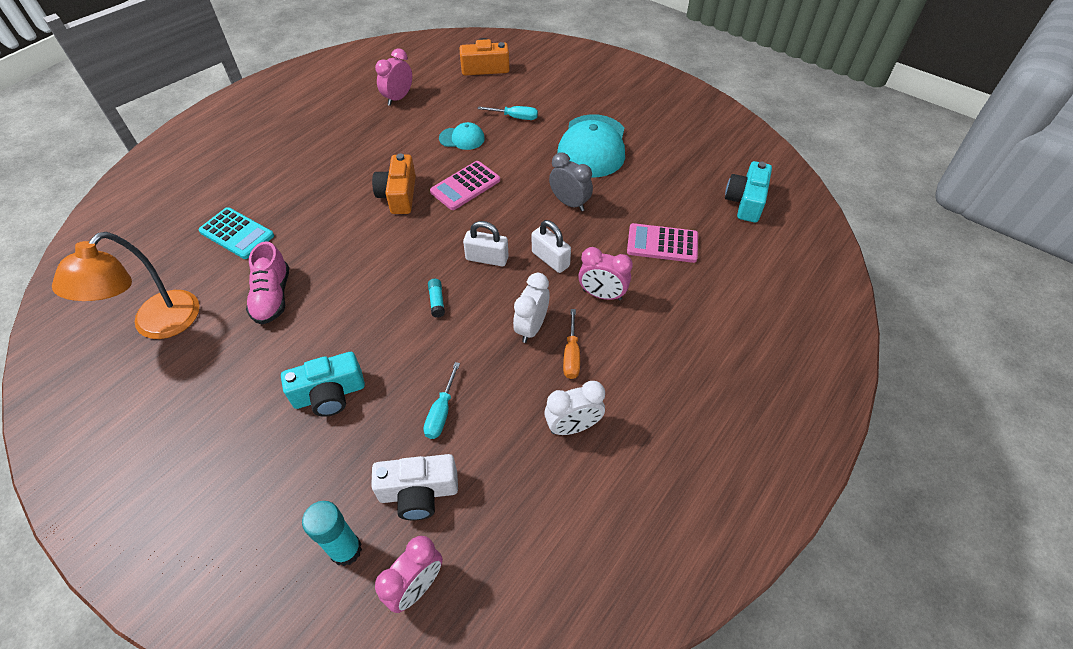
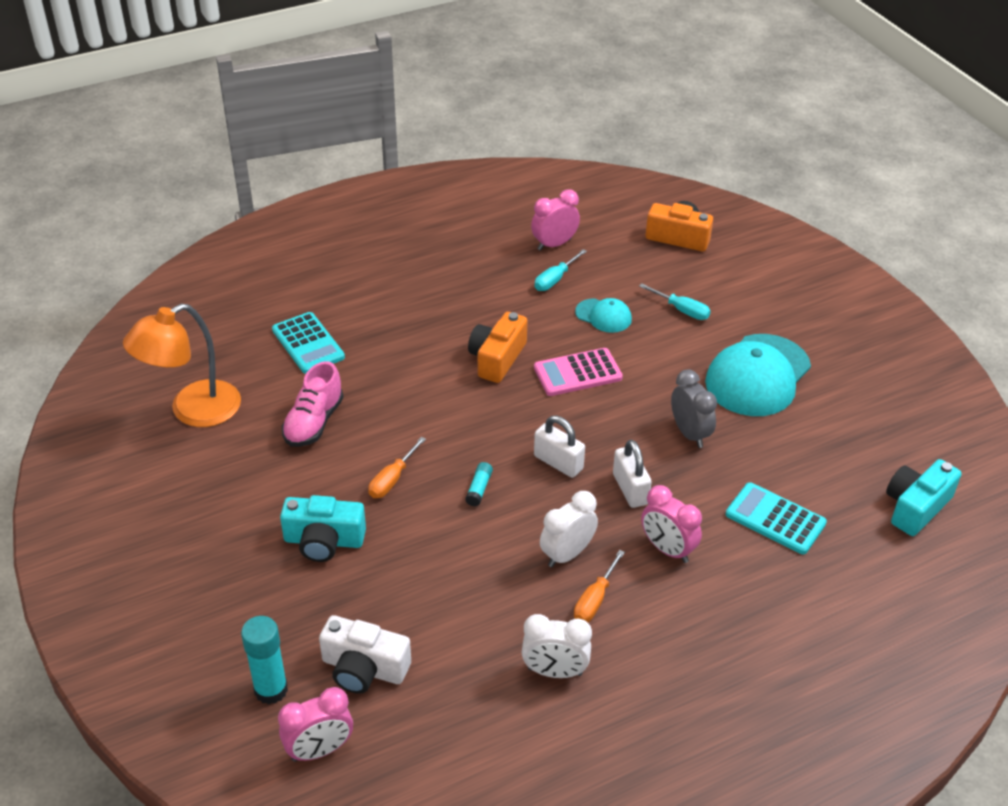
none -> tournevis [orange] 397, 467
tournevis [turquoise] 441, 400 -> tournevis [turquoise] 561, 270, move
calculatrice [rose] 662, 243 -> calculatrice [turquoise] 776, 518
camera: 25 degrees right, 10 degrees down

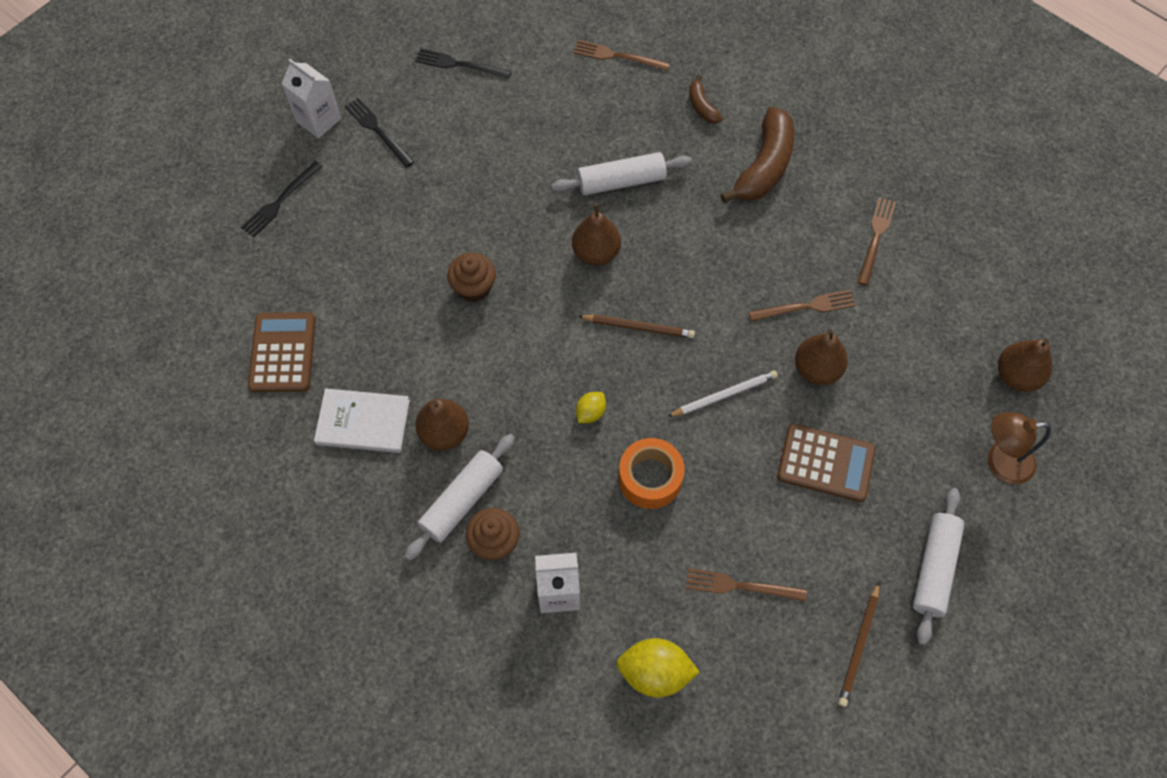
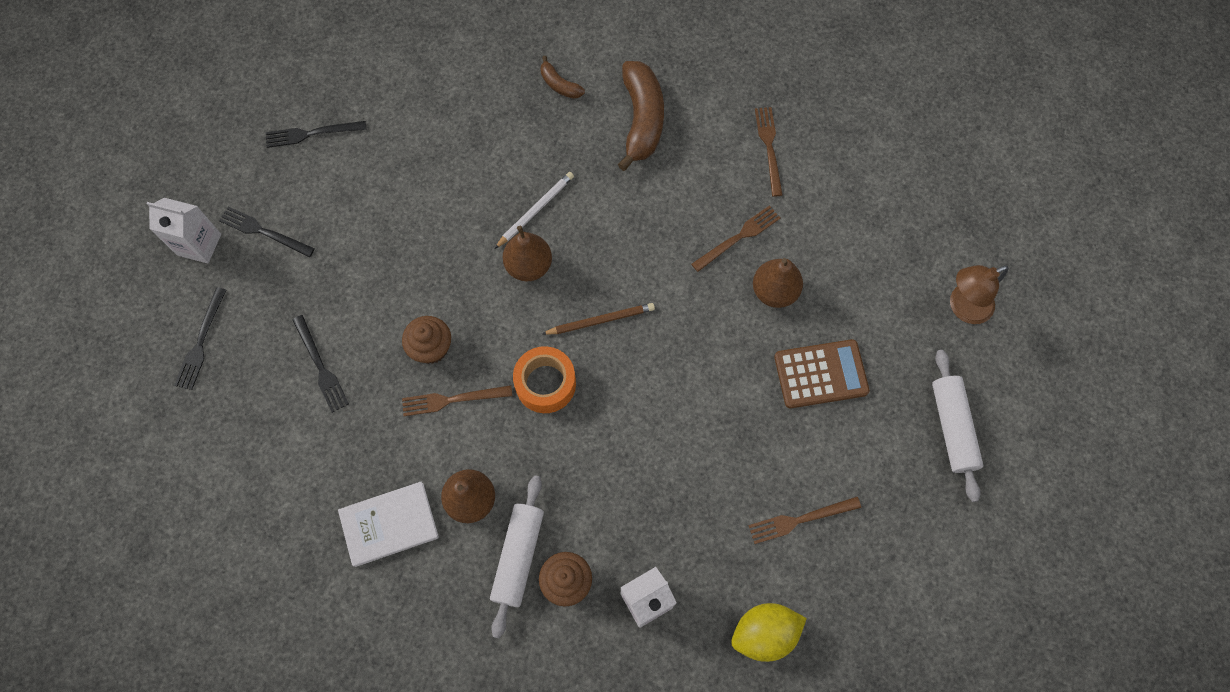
calculatrice [marron] 282, 352 -> none
rouleau à pâtisserie [blanc] 621, 173 -> none
citron [jaune] 591, 407 -> none
crayon [marron] 858, 644 -> none
poire [marron] 1025, 365 -> none
none -> fourchette [noir] 321, 364
fourchette [marron] 621, 55 -> fourchette [marron] 457, 400, move
ruban adhésif [orange] 651, 473 -> ruban adhésif [orange] 544, 379, move
crayon [blanc] 722, 393 -> crayon [blanc] 534, 210, move
camera: 25 degrees left, 5 degrees up

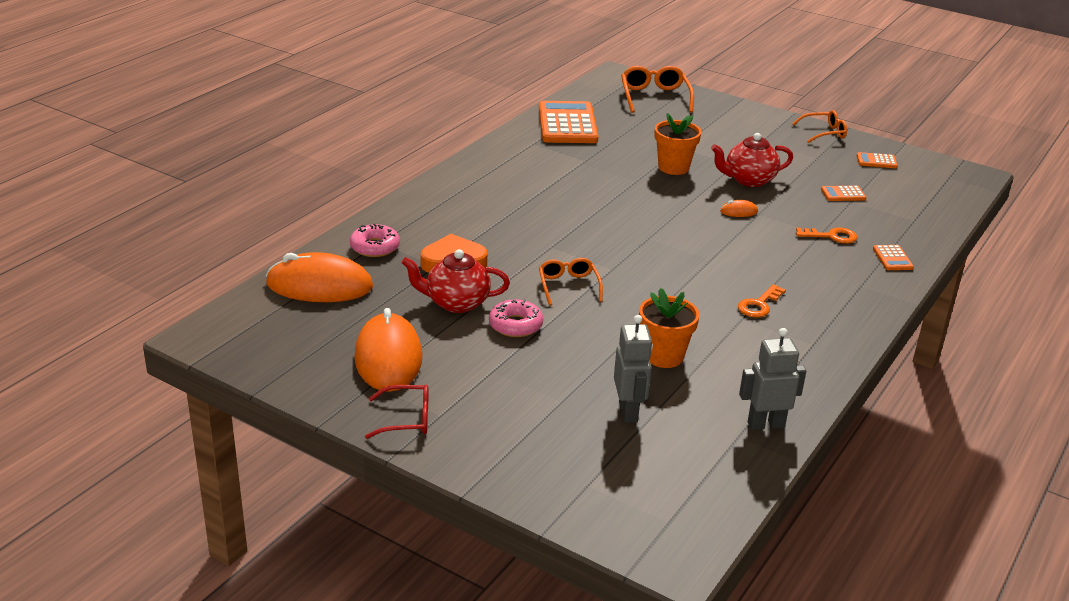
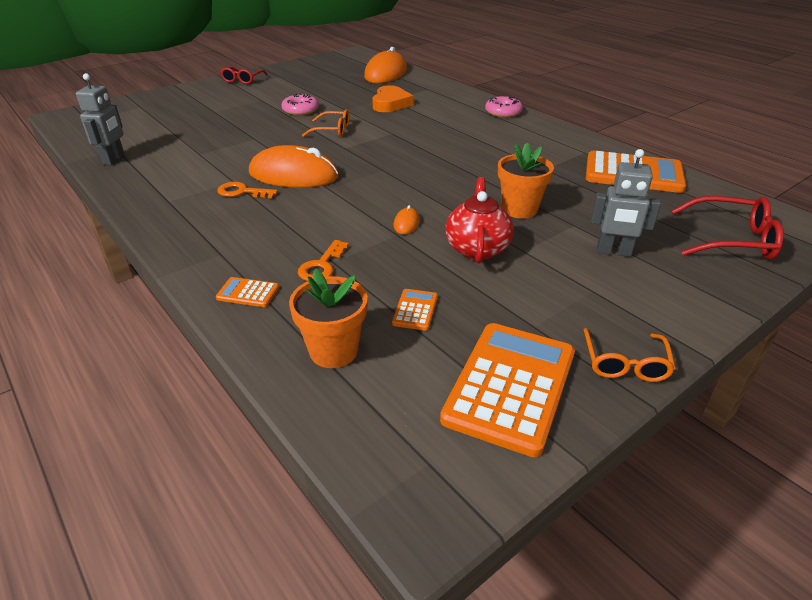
théière [rouge] 456, 281 -> none
beignet [rose] 375, 240 -> beignet [rose] 504, 107, move
souris [orange] 388, 350 -> souris [orange] 294, 166, move
robot [gris] 633, 369 -> robot [gris] 626, 203, move
pot de fleurs [orange] 669, 328 -> pot de fleurs [orange] 328, 318, move
lunettes [orange] 657, 89 -> lunettes [rouge] 727, 228
clé [orange] 762, 301 -> clé [orange] 247, 190, 45 degrees counterclockwise
calculatrice [orange] 877, 160 -> calculatrice [orange] 507, 390, x2.30
camera: 110 degrees right, 5 degrees up

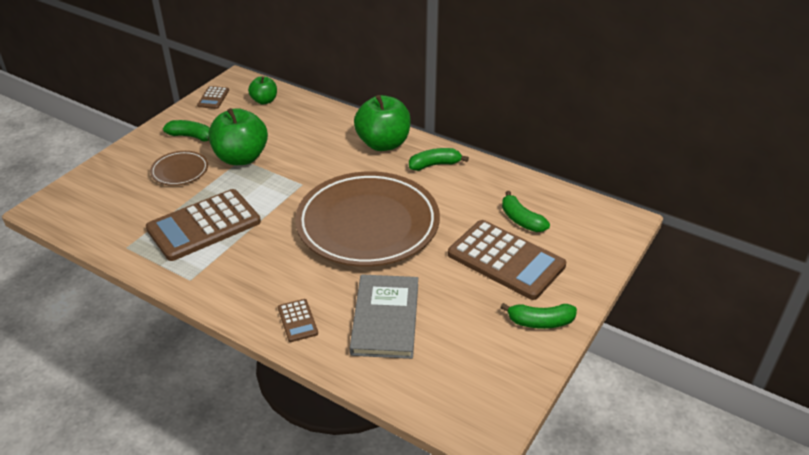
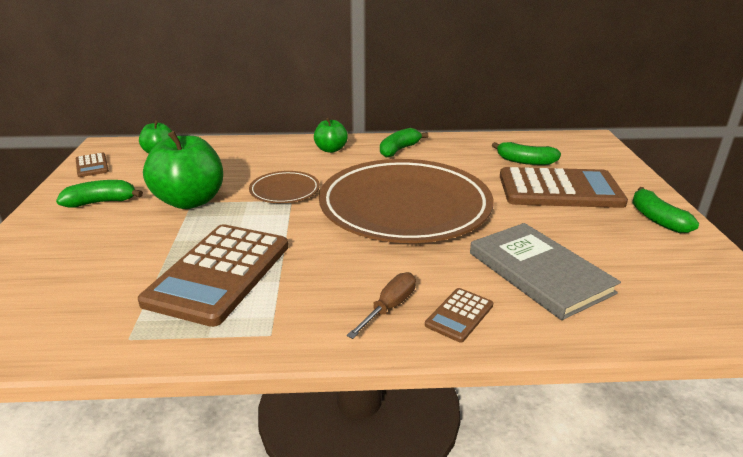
none -> tournevis [marron] 381, 305
assiette [marron] 179, 168 -> assiette [marron] 284, 187, move
calculatrice [marron] 298, 320 -> calculatrice [marron] 459, 315, 90 degrees clockwise
banane [vert] 538, 316 -> banane [vert] 665, 210, 105 degrees clockwise
pomme [vert] 382, 123 -> pomme [vert] 331, 135, x0.54
camera: 35 degrees left, 10 degrees down

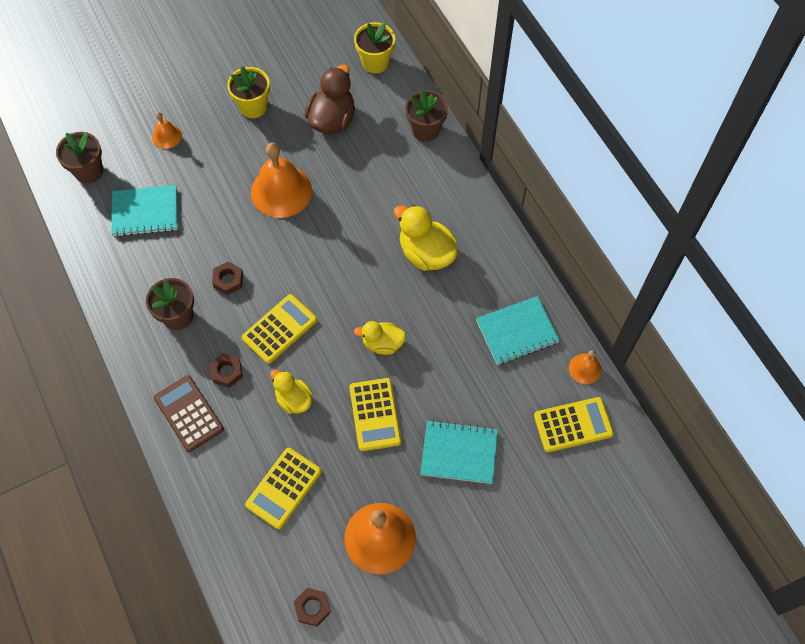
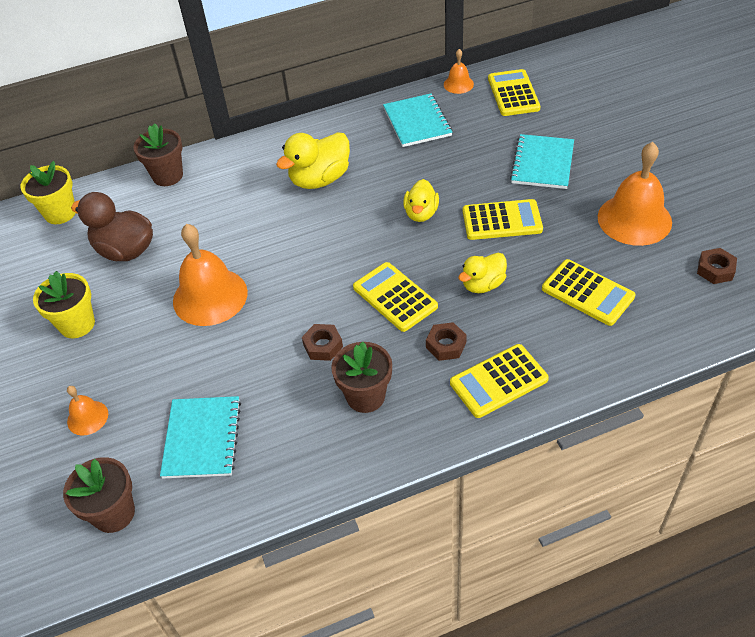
calculatrice [marron] 189, 413 -> calculatrice [jaune] 499, 381
camera: 80 degrees left, 15 degrees down

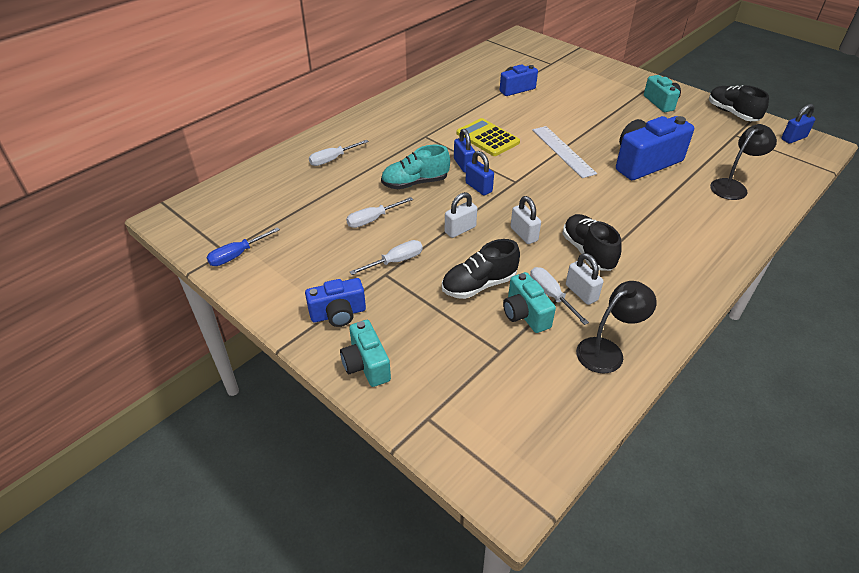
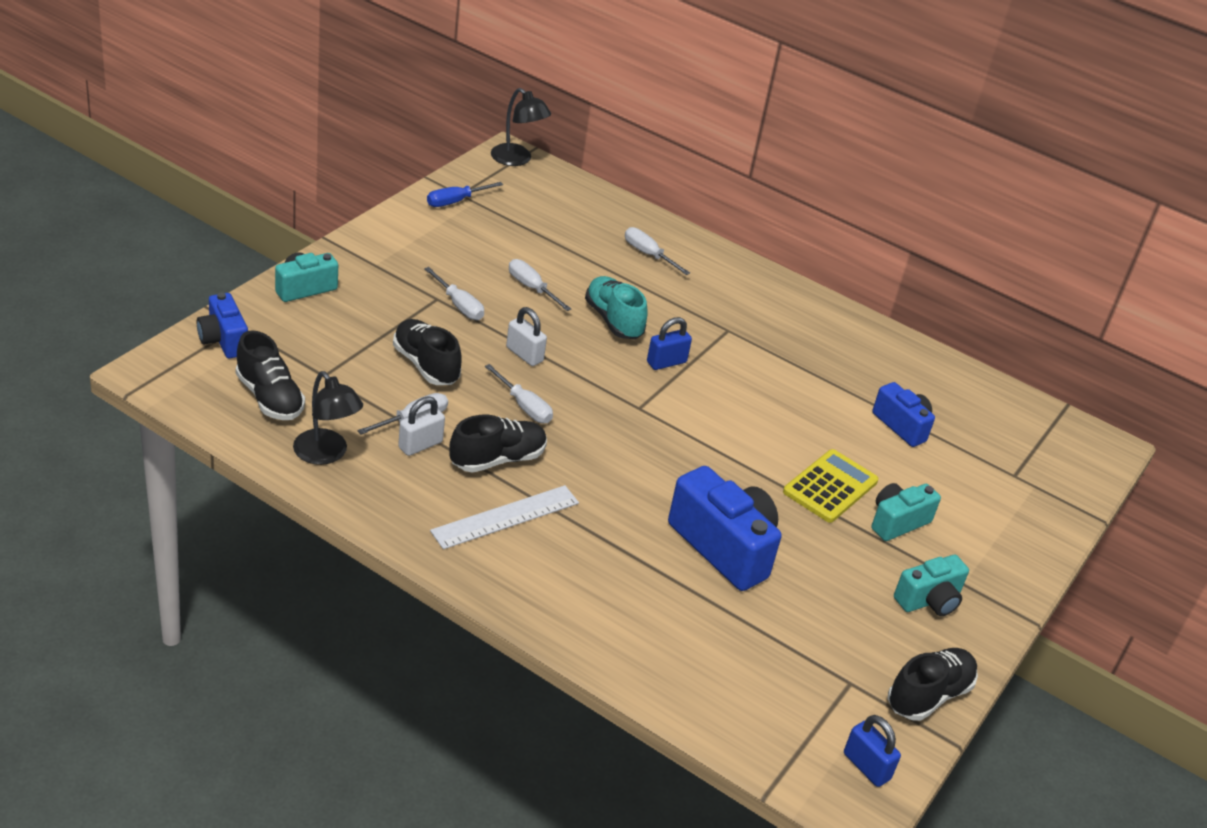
cadenas [bleu] 479, 173 -> none
none -> chaussure [noir] 270, 375
appareil photo [bleu] 335, 302 -> appareil photo [bleu] 222, 325, move
calculatrice [jaune] 488, 137 -> calculatrice [jaune] 831, 486, move
appareil photo [turquoise] 529, 302 -> appareil photo [turquoise] 906, 512, move
règle [blanc] 564, 152 -> règle [blanc] 504, 517, move
lampe [noir] 743, 162 -> lampe [noir] 521, 127, move
cadenas [blanc] 526, 220 -> tournevis [blanc] 519, 393
tournevis [bleu] 243, 246 -> tournevis [bleu] 465, 194, 75 degrees counterclockwise
camera: 75 degrees right, 5 degrees down

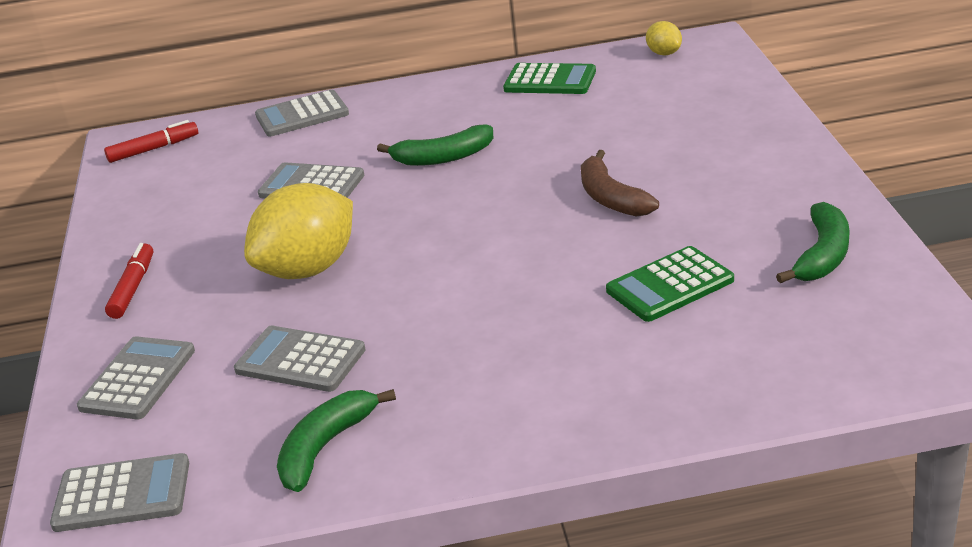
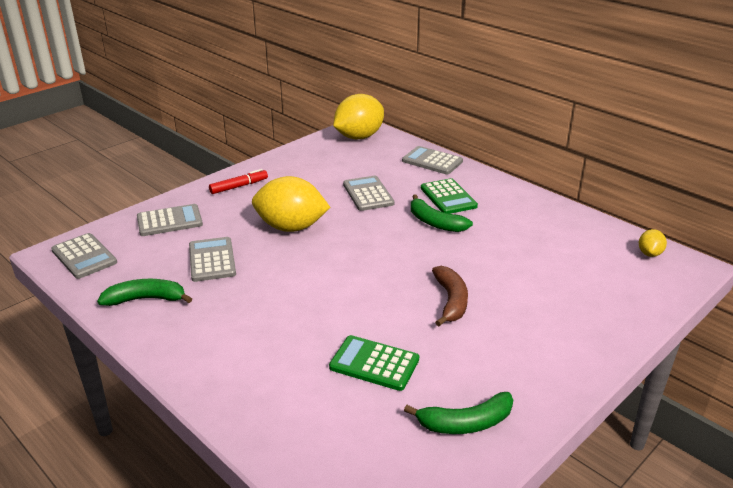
calculatrice [vert] 549, 78 -> calculatrice [vert] 449, 196, move
feutre [rouge] 151, 141 -> citron [jaune] 358, 116
banane [marron] 620, 183 -> banane [marron] 450, 296, 150 degrees clockwise
camera: 50 degrees right, 0 degrees up

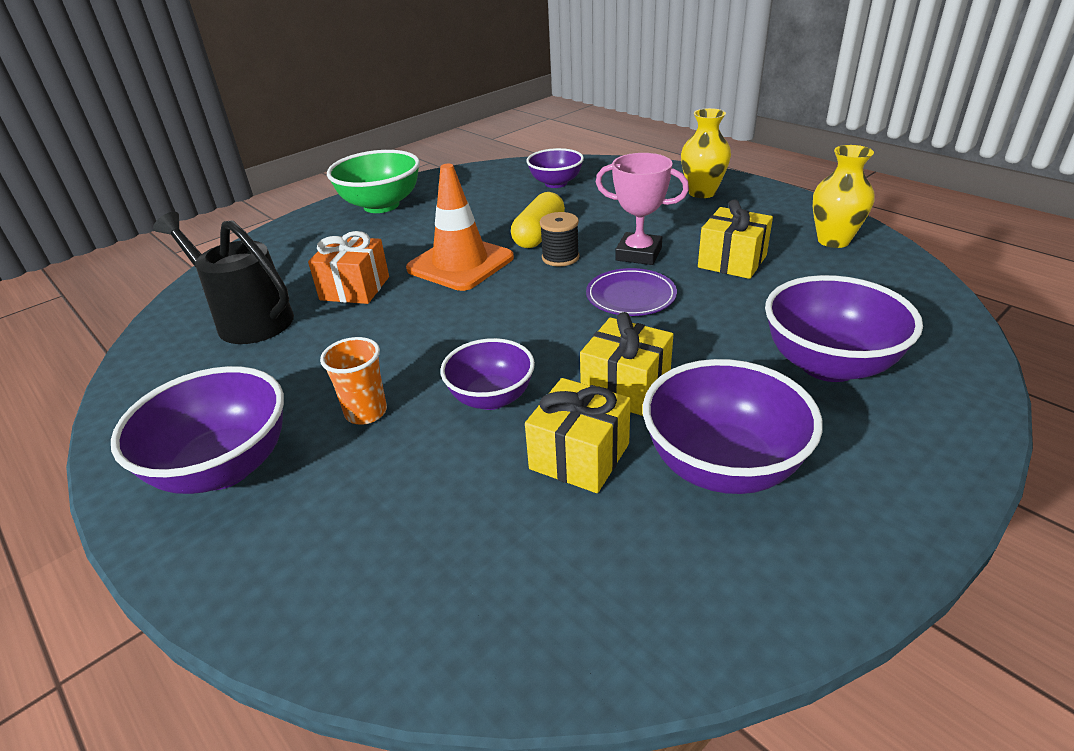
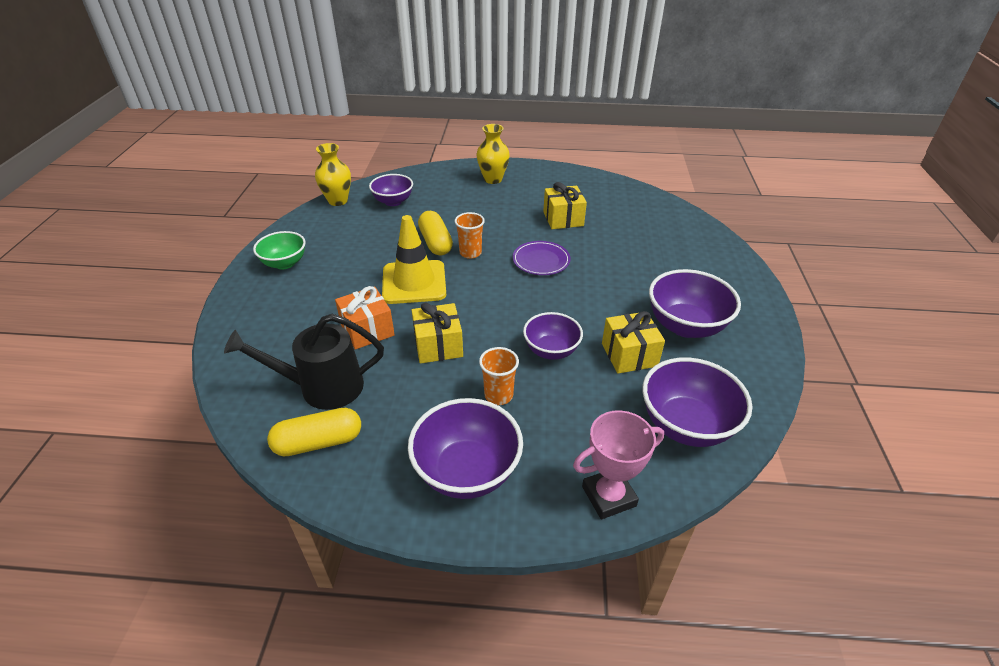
none -> gélule [jaune] 314, 432
cadeau [jaune] 626, 364 -> cadeau [jaune] 437, 333, move
trophée [rose] 642, 209 -> trophée [rose] 618, 464, move
bol [violet] 844, 328 -> bol [violet] 697, 402, move
vase [jaune] 843, 196 -> vase [jaune] 333, 174, move
bobine [noir] 559, 239 -> gobelet [orange] 469, 235
cône de chantier [orange] 460, 227 -> cône de chantier [jaune] 414, 259
bol [vert] 373, 181 -> bol [vert] 279, 250, x0.65
camera: 45 degrees left, 5 degrees up

